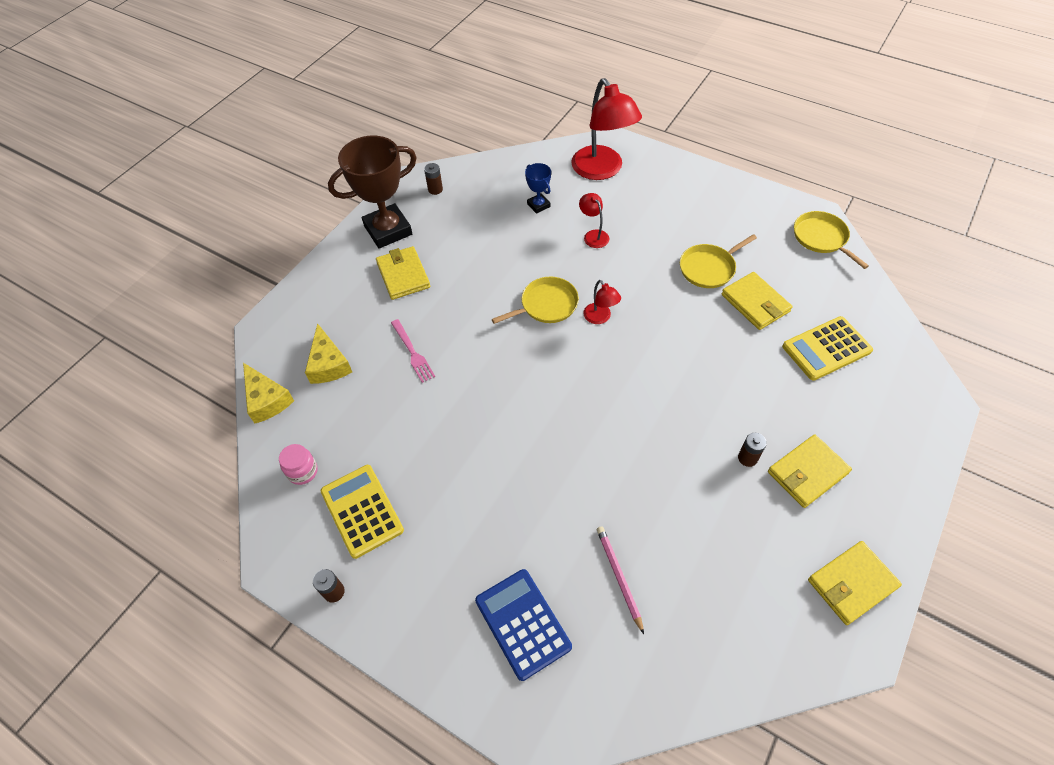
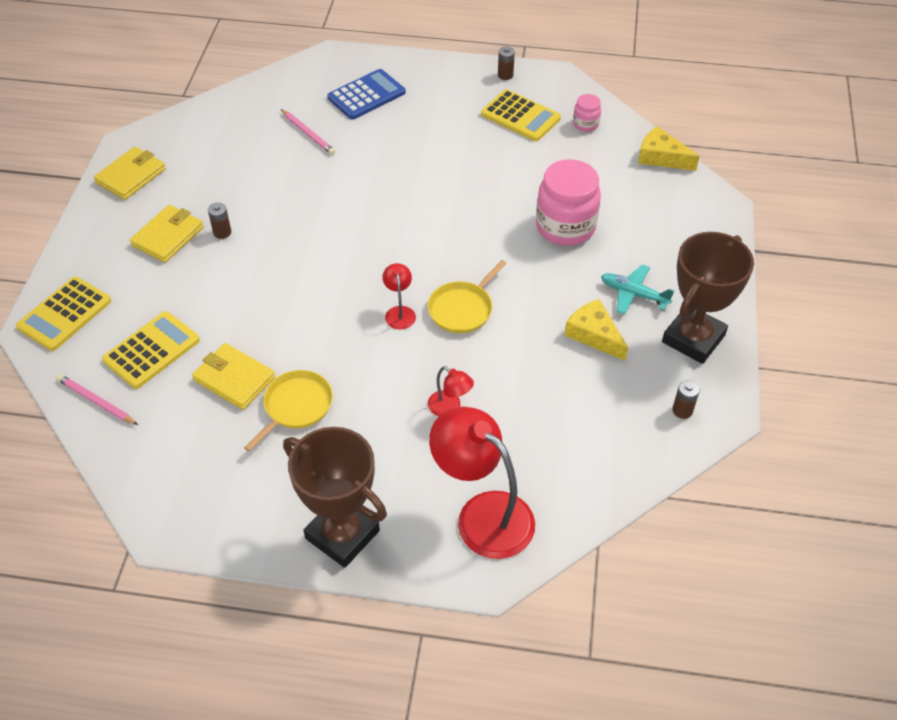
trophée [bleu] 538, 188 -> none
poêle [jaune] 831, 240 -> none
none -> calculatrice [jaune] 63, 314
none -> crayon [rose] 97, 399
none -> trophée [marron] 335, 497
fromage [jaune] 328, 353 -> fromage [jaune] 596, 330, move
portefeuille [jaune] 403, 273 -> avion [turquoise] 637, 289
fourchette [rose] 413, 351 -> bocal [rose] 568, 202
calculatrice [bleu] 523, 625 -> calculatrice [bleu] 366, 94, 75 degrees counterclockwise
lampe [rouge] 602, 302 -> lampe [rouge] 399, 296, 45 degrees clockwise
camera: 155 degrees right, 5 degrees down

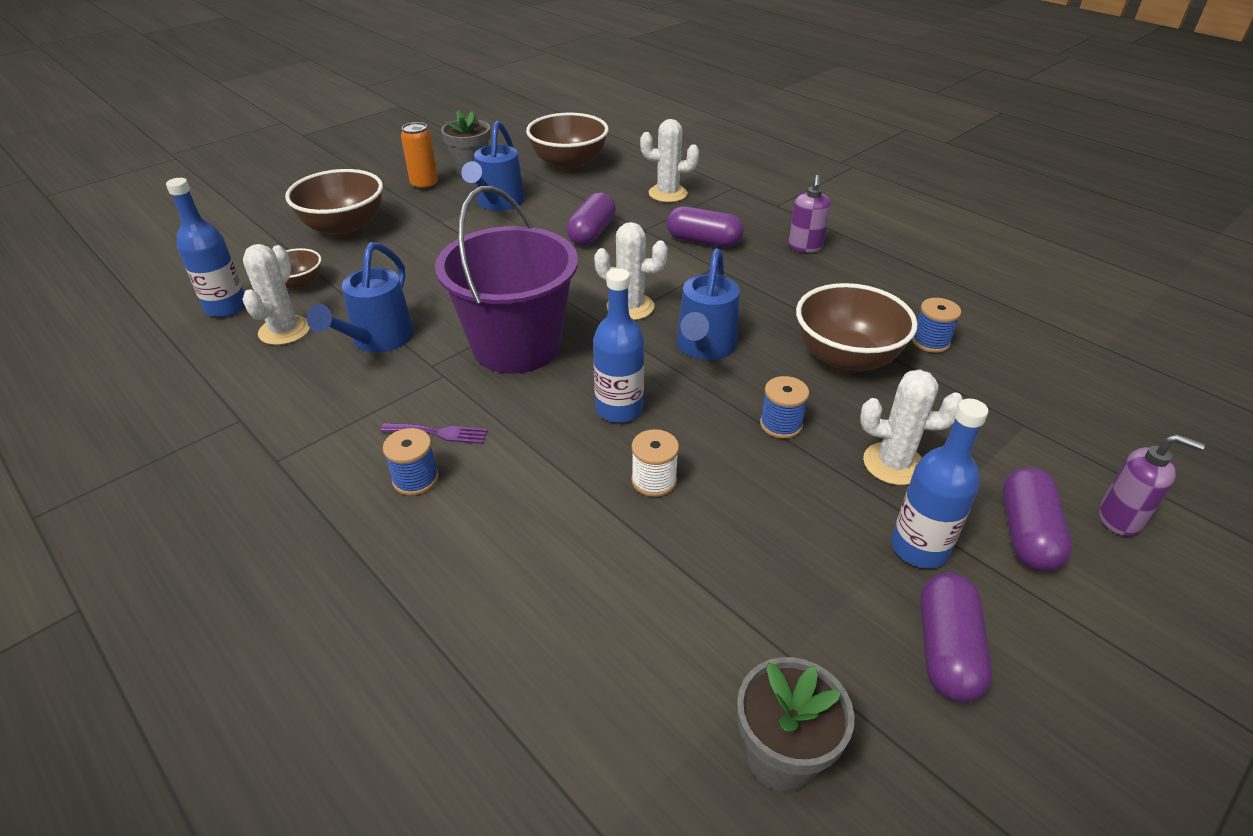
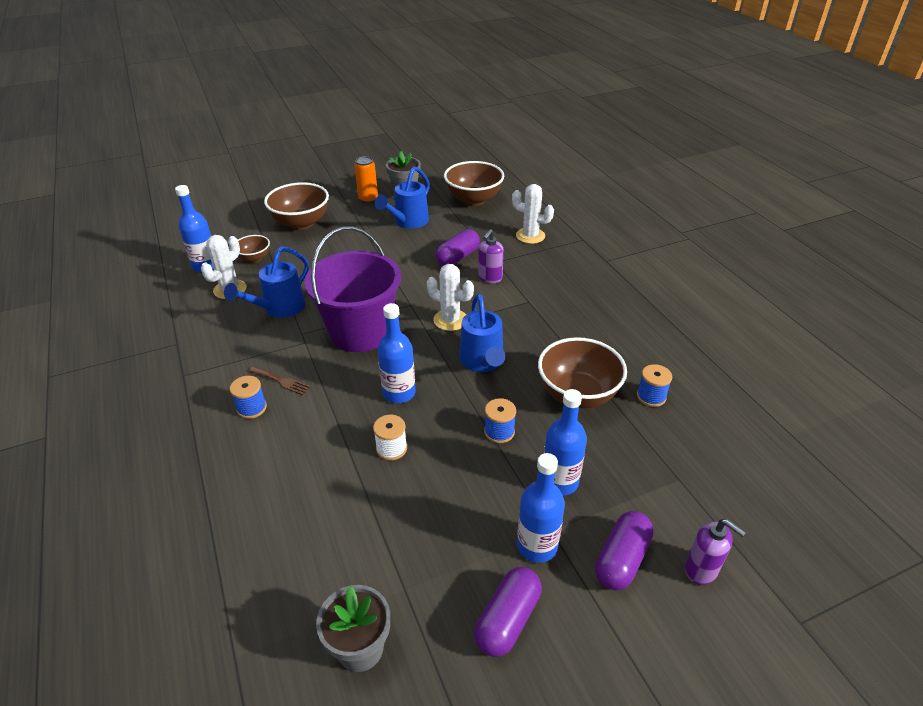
gélule [violet] 705, 226 -> none
distributeur de savon [violet] 809, 214 -> distributeur de savon [violet] 491, 256, move
cactus [blanc] 911, 427 -> bouteille [bleu] 565, 442
fourchette [violet] 434, 433 -> fourchette [marron] 280, 380
arrosoir [bleu] 708, 304 -> arrosoir [bleu] 482, 333, 45 degrees counterclockwise
camera: 20 degrees right, 0 degrees up

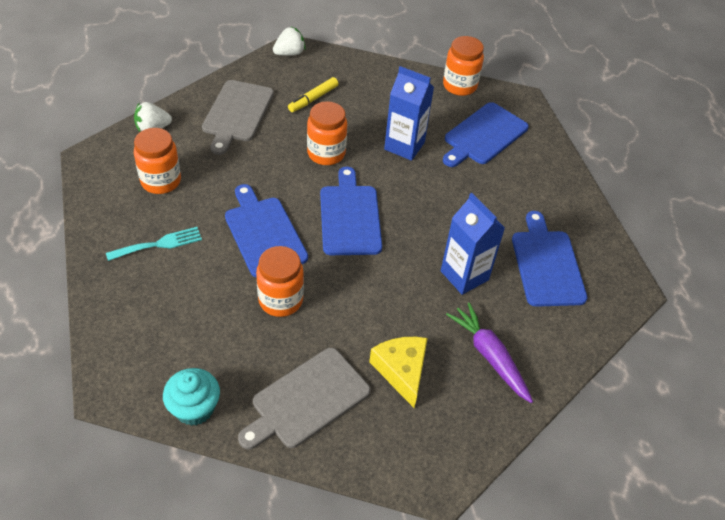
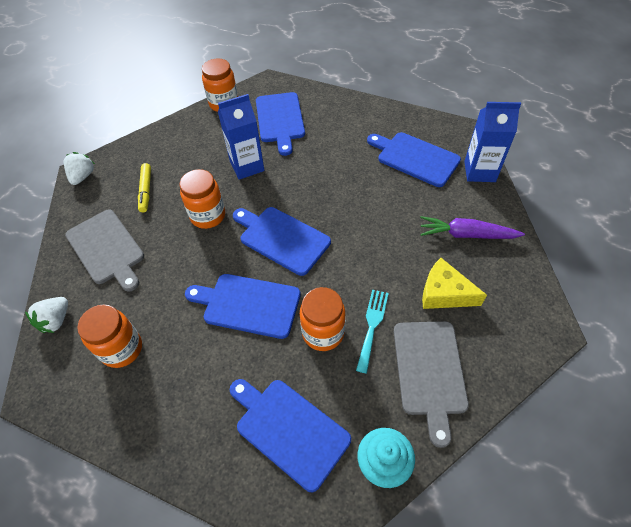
none -> planche à découper [bleu] 290, 435
fourchette [turquoise] 154, 244 -> fourchette [turquoise] 372, 331, move
brique de lait [bleu] 473, 244 -> brique de lait [bleu] 492, 142, move
camera: 45 degrees left, 5 degrees up

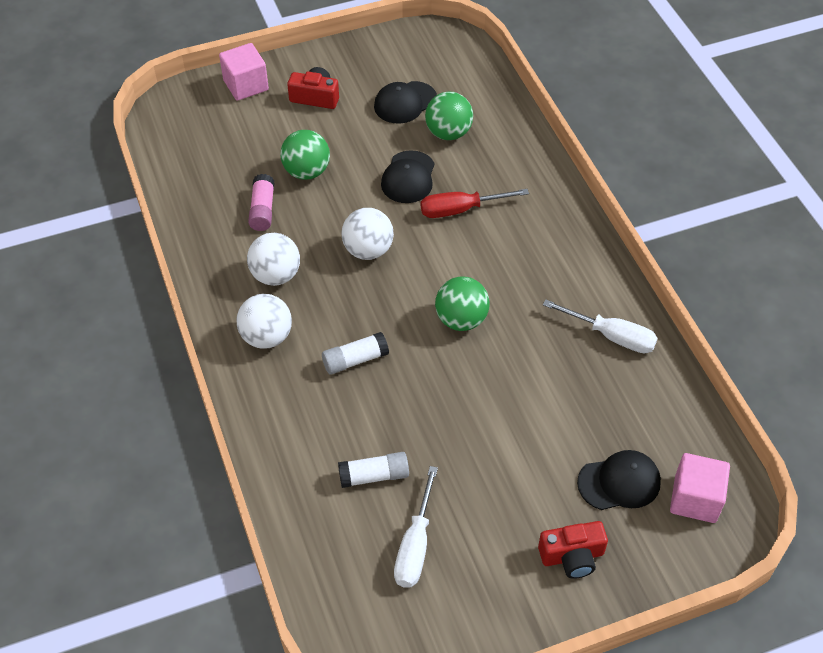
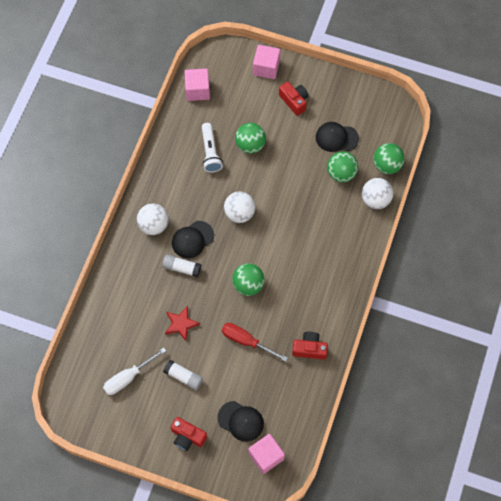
none -> étoile [rouge] 182, 323
none -> cube [rose] 197, 84
none -> balle [vert] 389, 158
balle [blanc] 273, 259 -> balle [blanc] 377, 193, move
bâton de colle [blanc] 373, 470 -> bâton de colle [blanc] 183, 375, move
casquette [noir] 408, 176 -> casquette [noir] 193, 239, move
tournevis [rouge] 475, 203 -> tournevis [rouge] 255, 342, move
bâton de colle [rose] 261, 202 -> lampe de poche [blanc] 212, 148
tournevis [blanc] 600, 326 -> appareil photo [rouge] 310, 346
camera: 40 degrees right, 15 degrees up

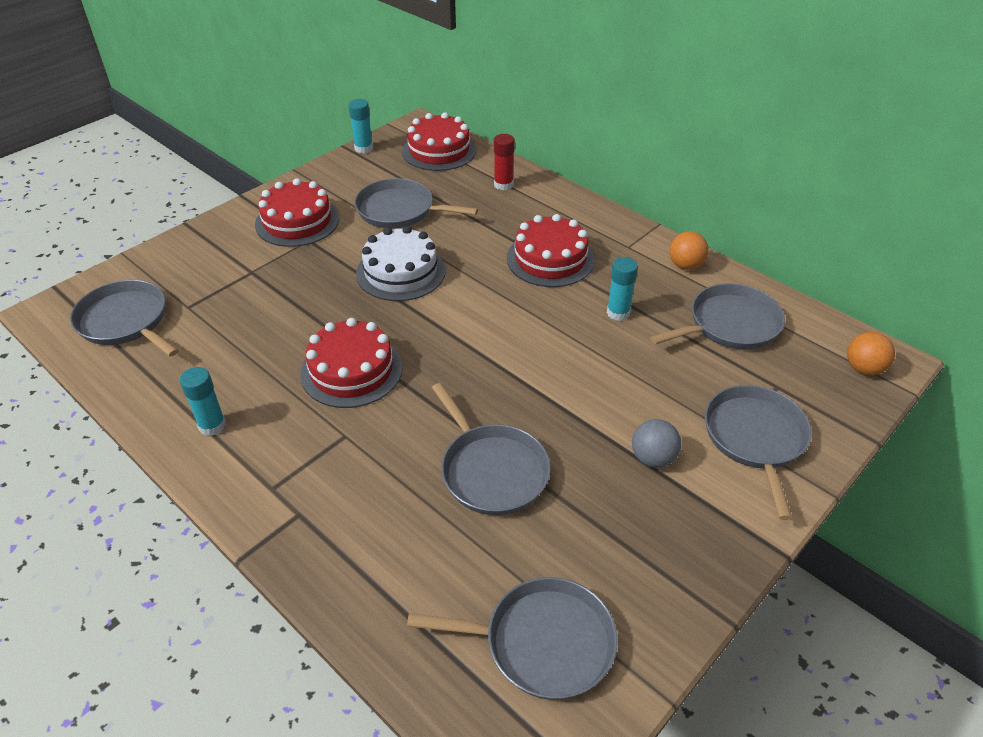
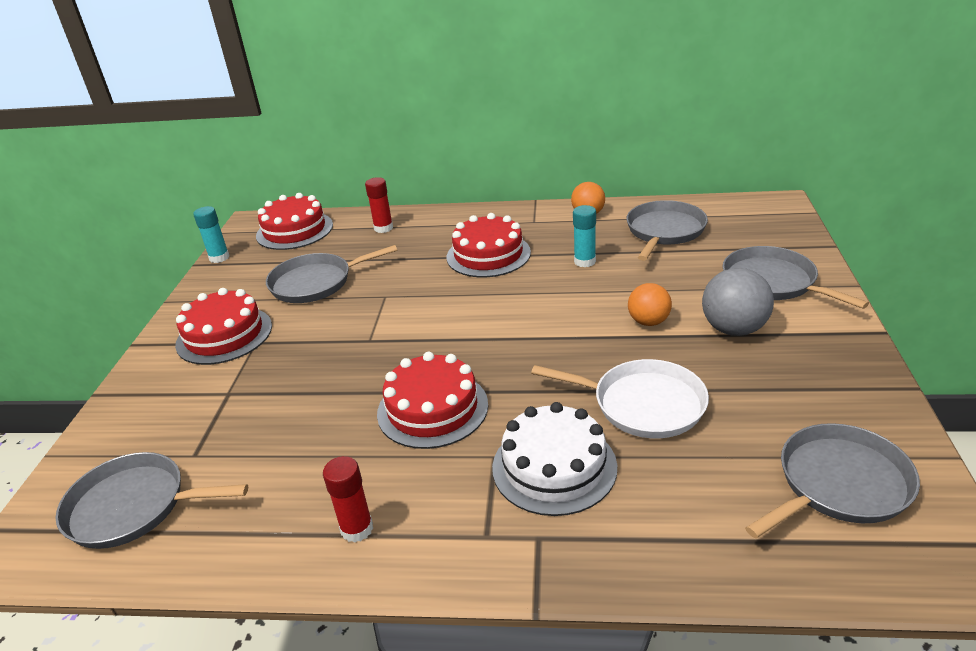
gâteau [blanc] 401, 263 -> gâteau [blanc] 554, 459, move
balle [orange] 871, 353 -> balle [orange] 650, 304, move
bâton de colle [turquoise] 203, 401 -> bâton de colle [rouge] 348, 499
poêle [gris] 491, 449 -> poêle [blanc] 620, 398
balle [gris] 656, 443 -> balle [gris] 738, 302, x1.53
camera: 35 degrees left, 10 degrees down

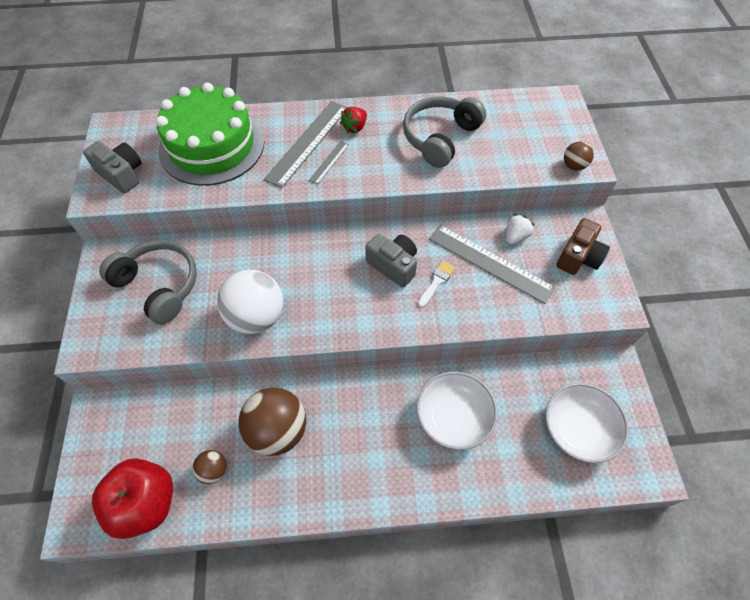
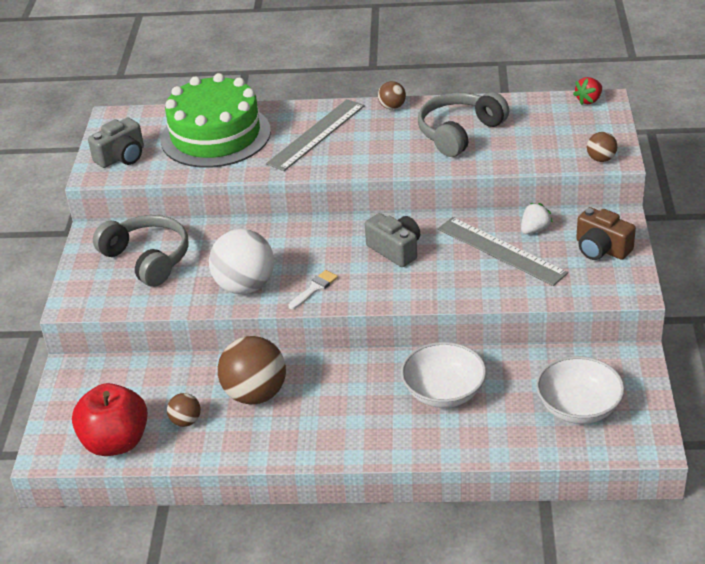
règle [gris] 329, 163 -> none
none -> balle [marron] 392, 95
fraise [rouge] 353, 120 -> fraise [rouge] 587, 91, move
pinceau [blanc] 436, 284 -> pinceau [blanc] 313, 289, move
appareil photo [gris] 112, 167 -> appareil photo [gris] 116, 143, 90 degrees clockwise
appareil photo [marron] 583, 246 -> appareil photo [marron] 606, 233, 90 degrees clockwise
camera: 10 degrees right, 20 degrees down

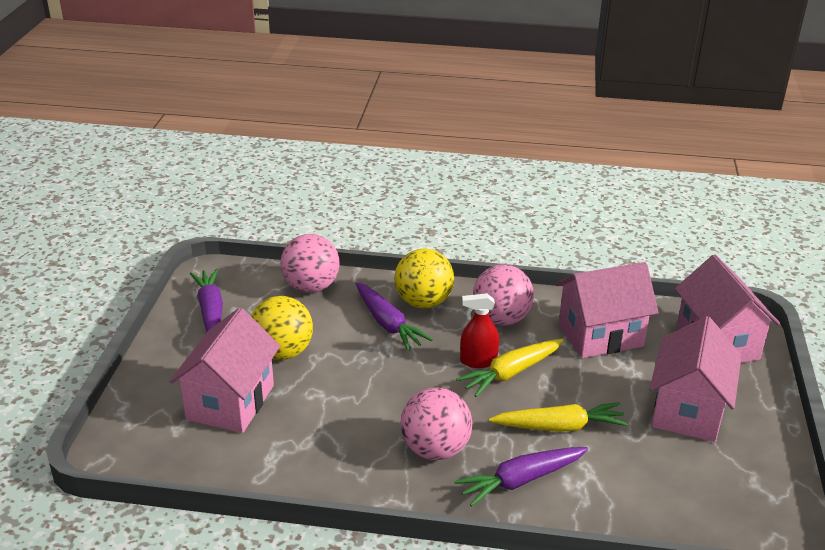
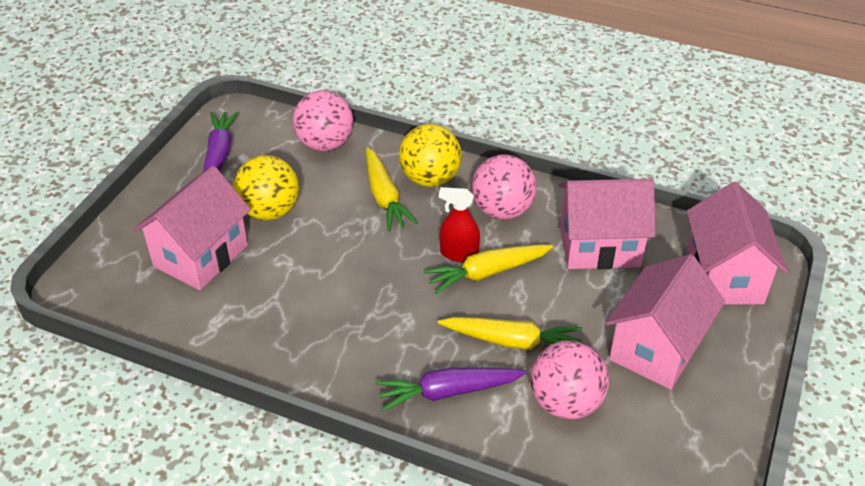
balle [rose] 436, 423 -> balle [rose] 569, 380, move
carotte [violet] 394, 316 -> carotte [jaune] 392, 189
camera: 15 degrees right, 10 degrees up

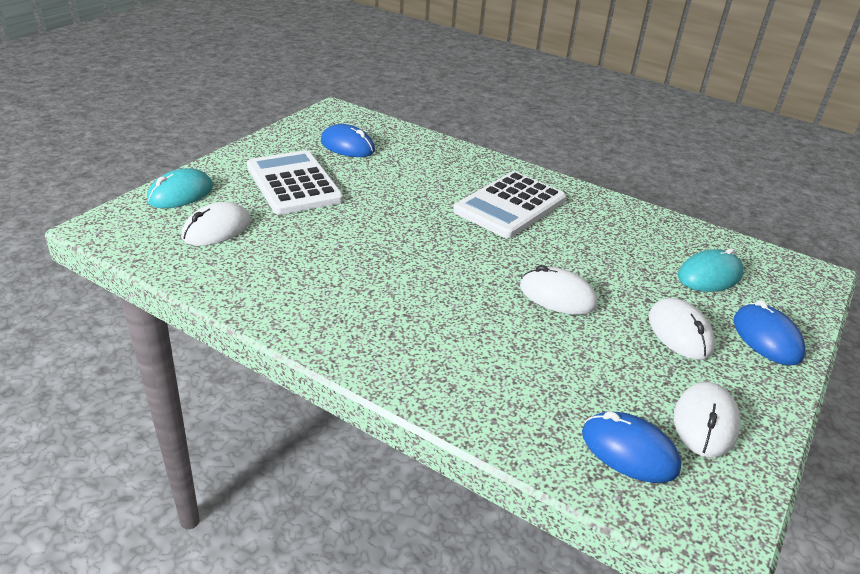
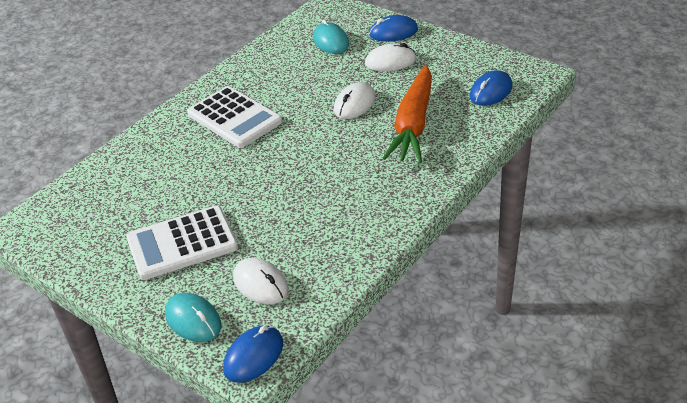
souris [blanc] 707, 420 -> none
none -> carotte [orange] 407, 114
souris [bleu] 348, 140 -> souris [bleu] 253, 353, move
camera: 80 degrees left, 5 degrees up

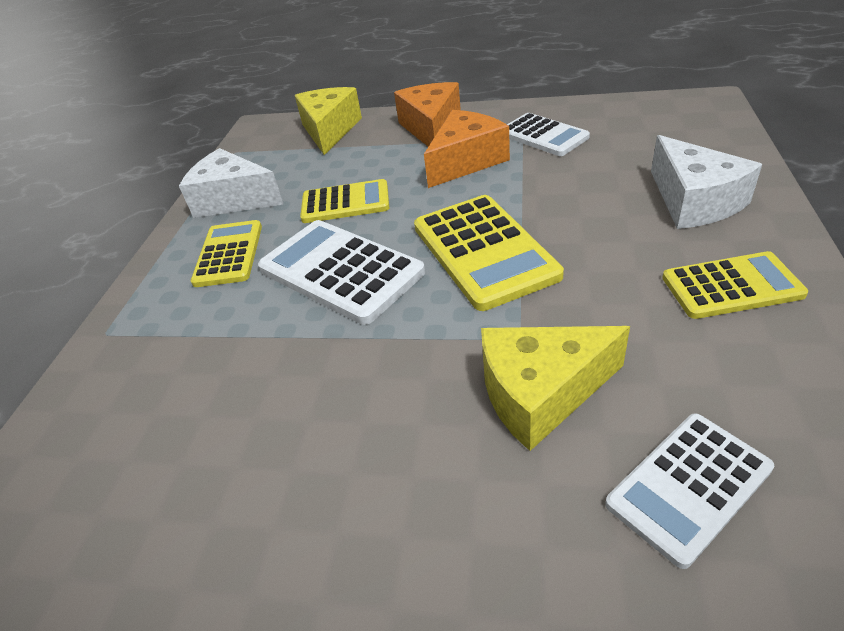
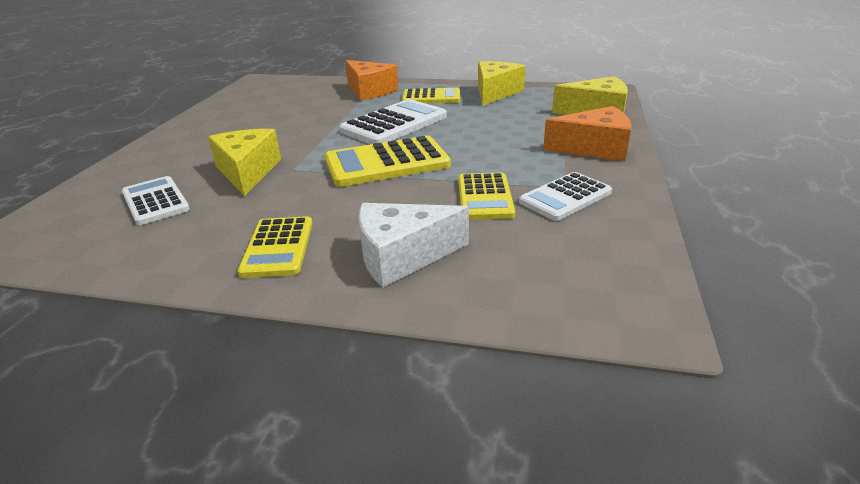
calculatrice [jaune] 344, 201 -> calculatrice [jaune] 486, 196, move
fromage [orange] 467, 149 -> fromage [orange] 371, 80, move
fromage [blanc] 231, 183 -> fromage [jaune] 501, 83
camera: 90 degrees right, 10 degrees down

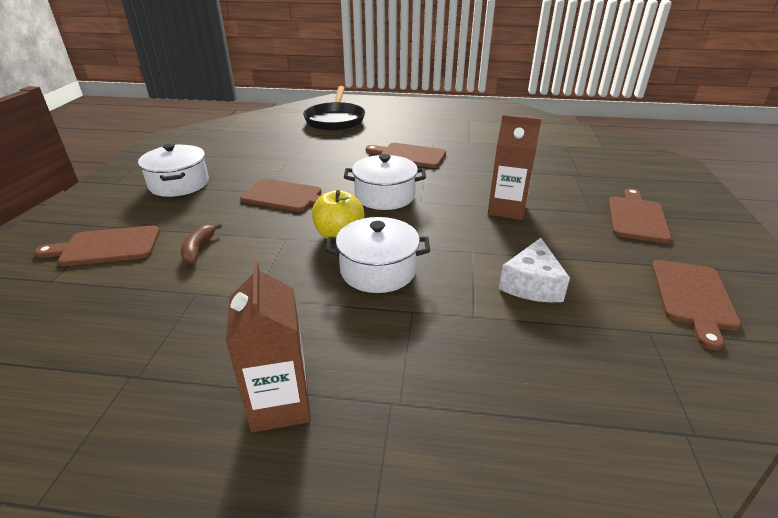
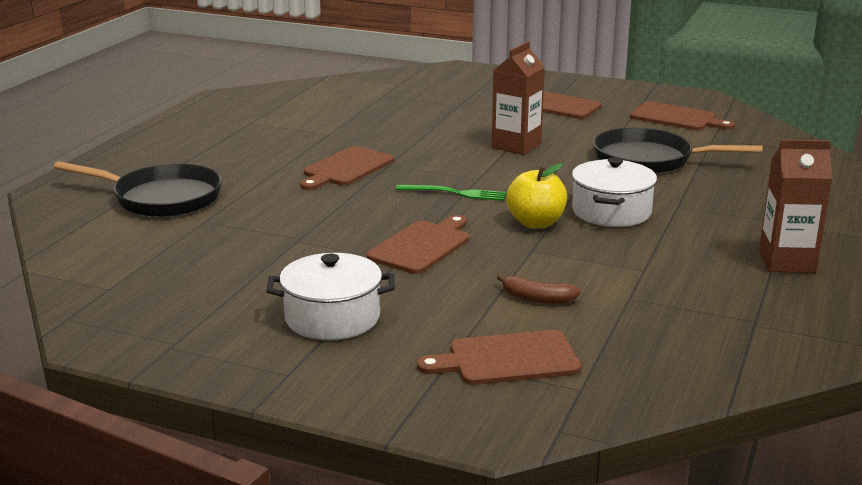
marmite [blanc] 385, 182 -> fourchette [vert] 451, 192
fromage [blanc] 534, 270 -> poêle [noir] 678, 150
planche à découper [marron] 97, 246 -> planche à découper [marron] 499, 357, 75 degrees clockwise
camera: 75 degrees left, 10 degrees down

